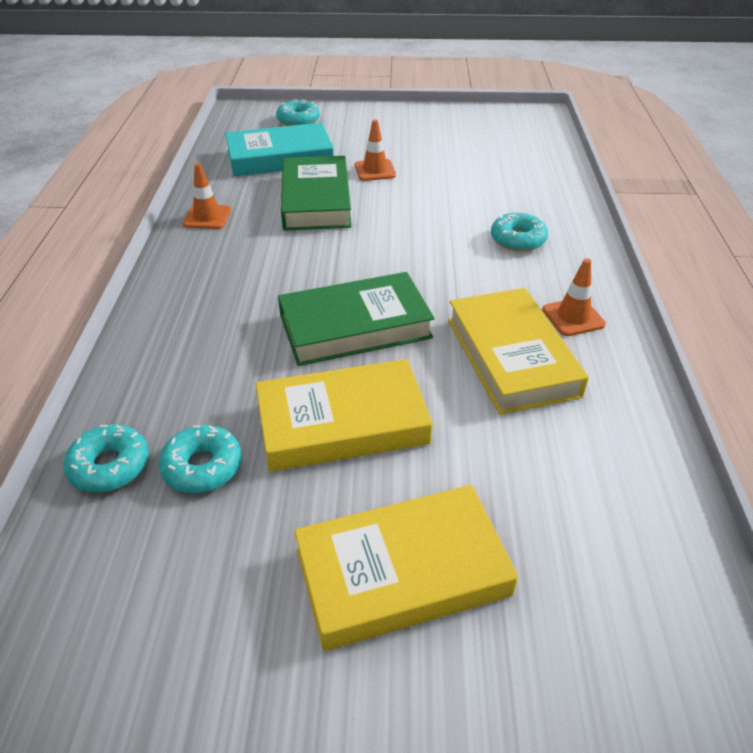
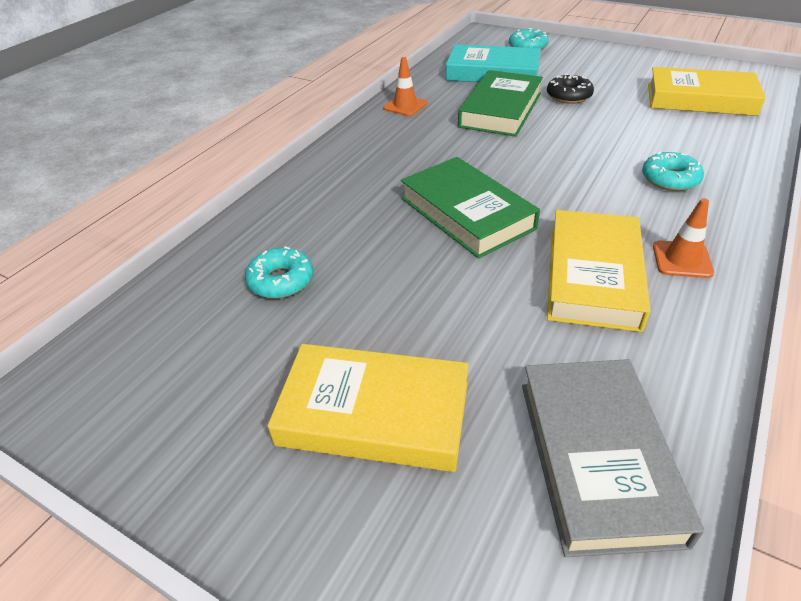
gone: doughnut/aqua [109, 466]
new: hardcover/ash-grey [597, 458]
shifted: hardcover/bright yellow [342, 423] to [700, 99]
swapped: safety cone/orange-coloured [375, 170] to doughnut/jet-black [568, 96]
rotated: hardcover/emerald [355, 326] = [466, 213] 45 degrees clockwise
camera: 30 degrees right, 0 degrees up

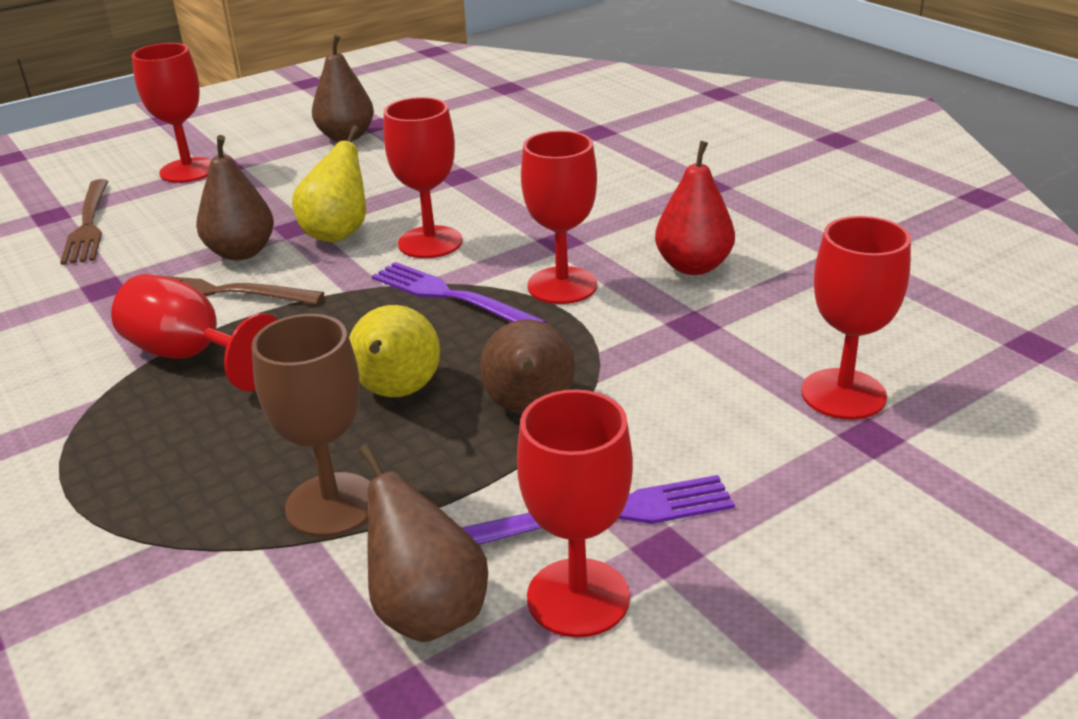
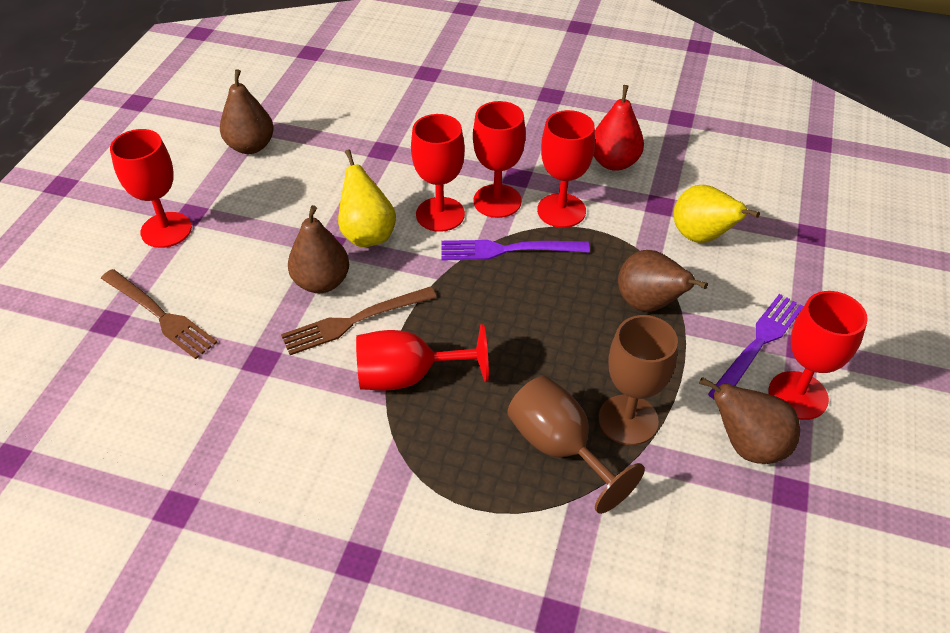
new: goblet/brown [560, 447]
shifted: goblet/crimson [843, 394] to [497, 201]; pear/bright yellow [397, 392] to [701, 237]
camera: 40 degrees left, 15 degrees up

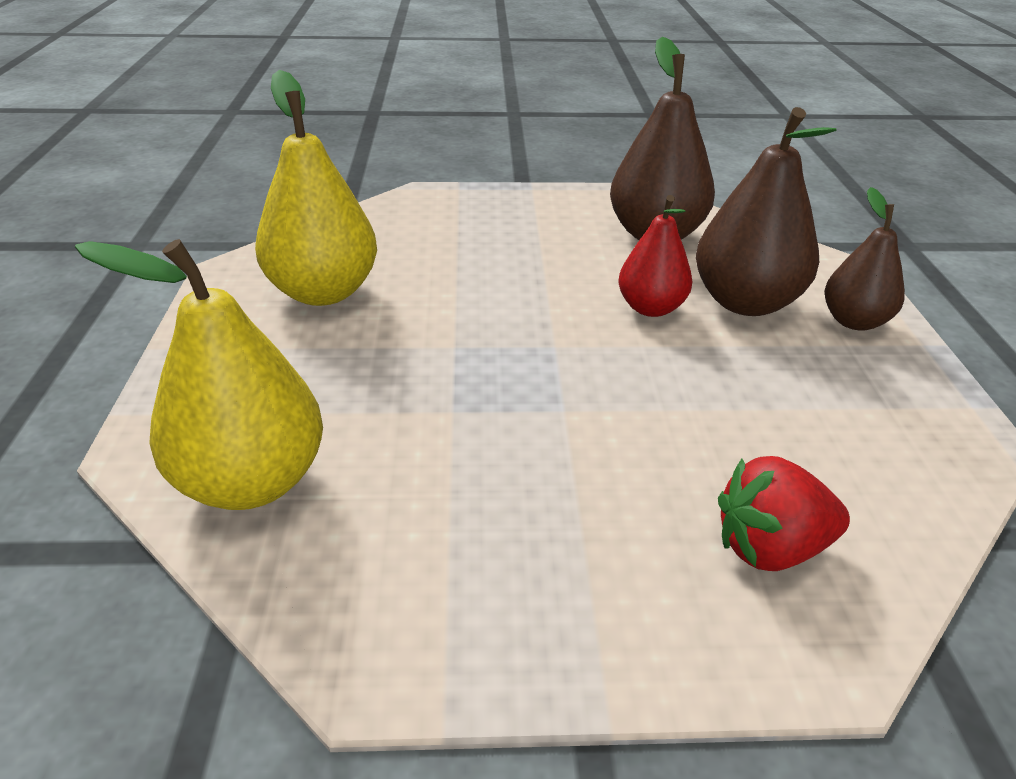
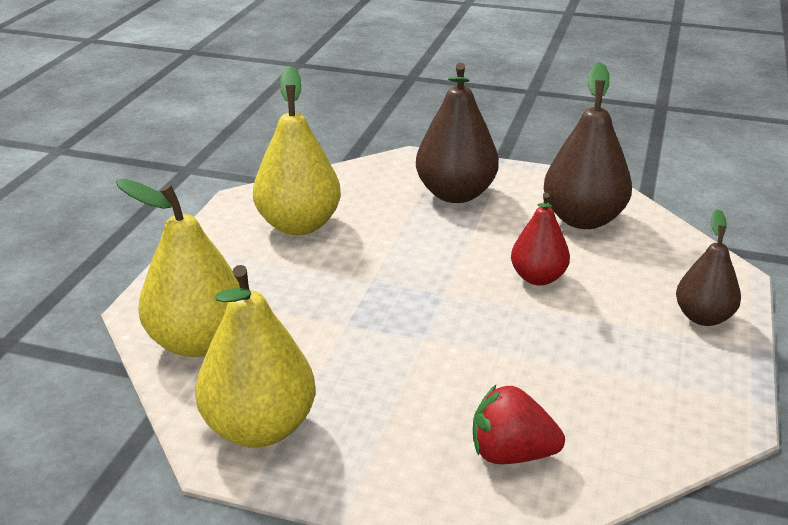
new: pear/bright yellow [259, 428]
shifted: pear/brown [745, 302] to [455, 194]
camera: 20 degrees right, 5 degrees down

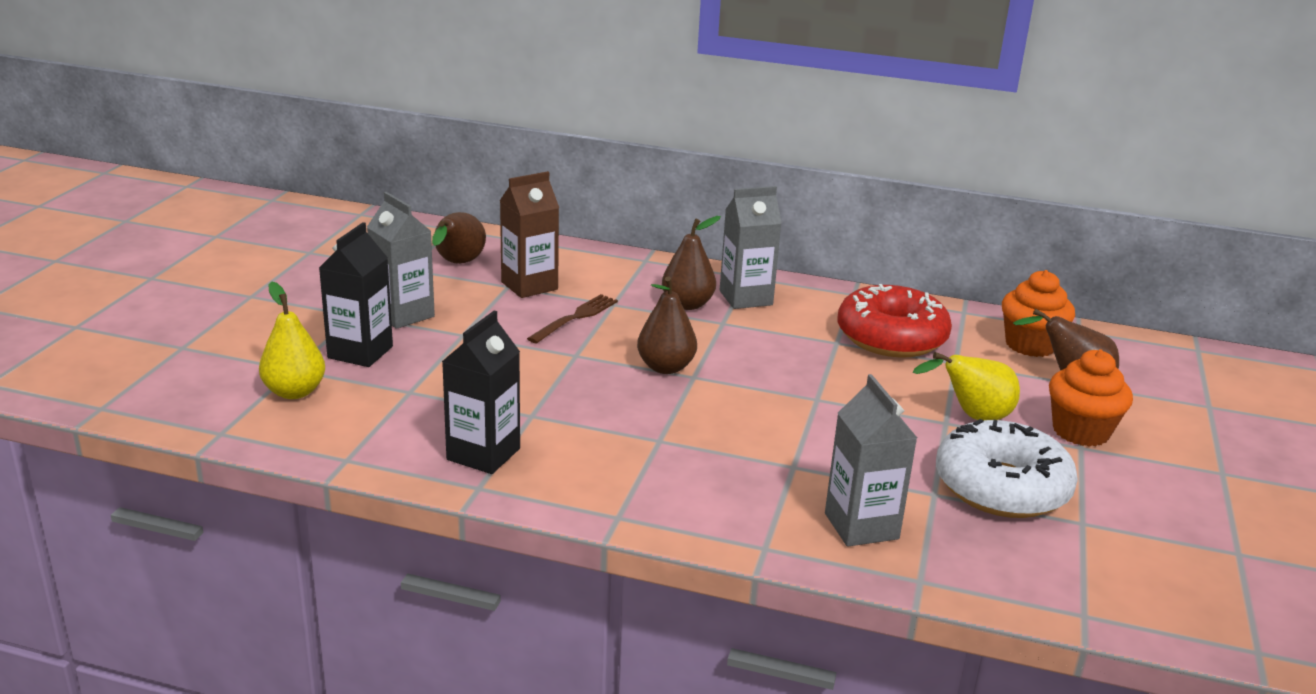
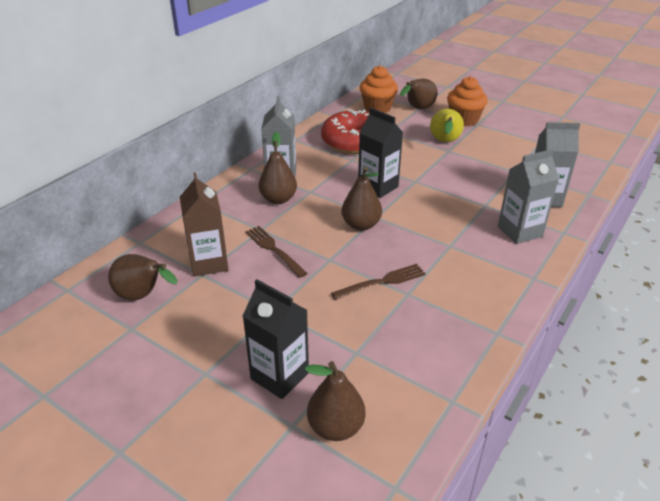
gone: doughnut/snow-white [1001, 487]
new: fork/brown [382, 282]
shifted: carton/ash-grey [403, 314] to [520, 231]; carton/jet-black [483, 454] to [378, 187]
repainted: pear/bright yellow [294, 392] to pear/brown [336, 427]
camera: 70 degrees left, 10 degrees up

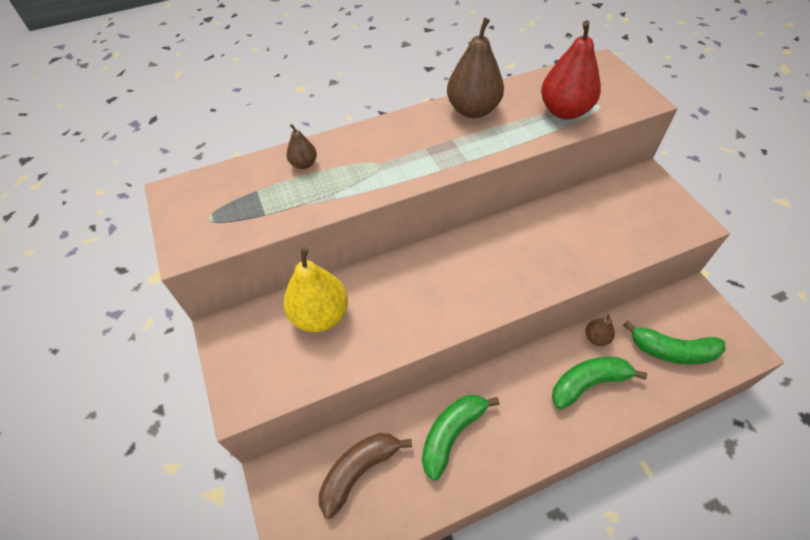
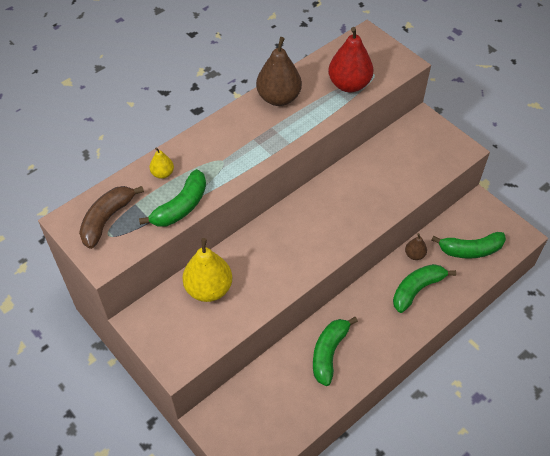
new: banana fruit/emerald [181, 207]
shifted: banana fruit/brown [359, 471] to [107, 219]
repainted: pear/brown [304, 164] to pear/bright yellow [162, 173]
camera: 20 degrees left, 0 degrees up

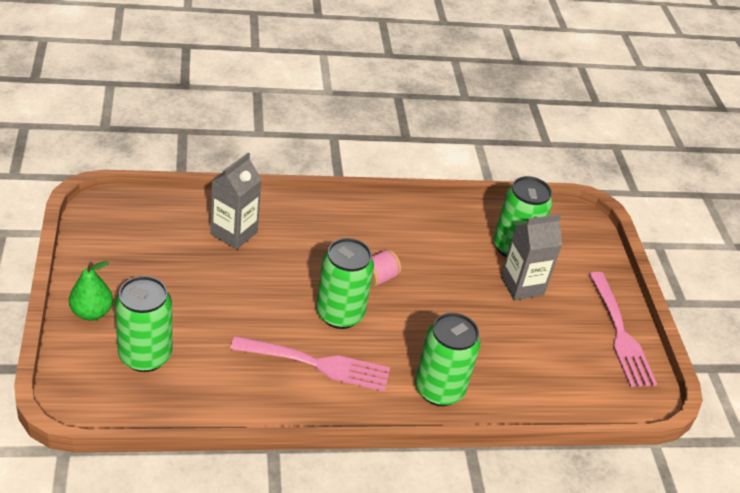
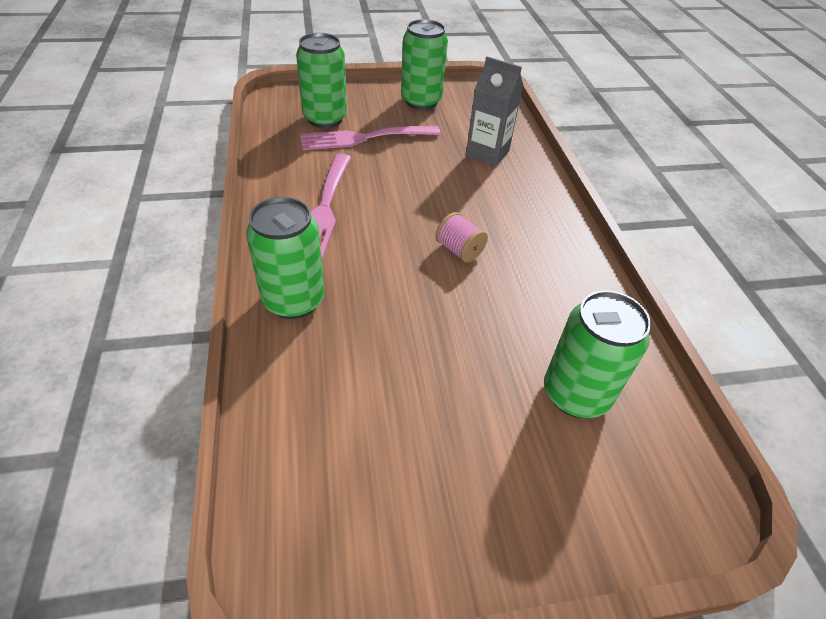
gone: carton/ash-grey [522, 286]; pear/emerald [92, 312]
shifted: can/emerald [340, 314] to [421, 101]; fork/rose-pink [620, 334] to [364, 138]
camera: 90 degrees right, 5 degrees up

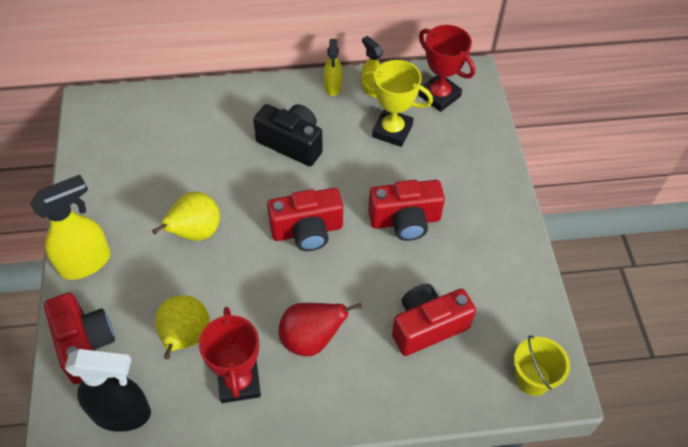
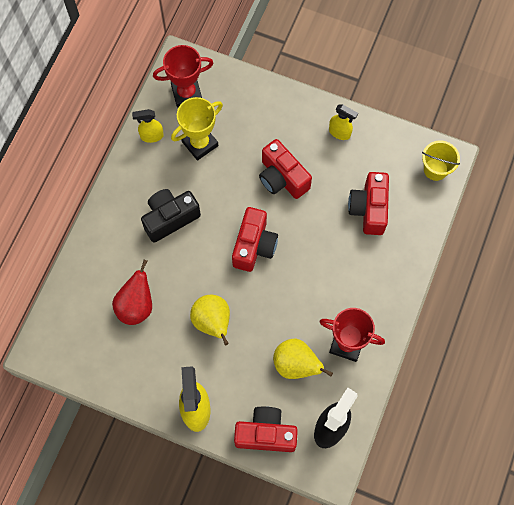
shifted: spray bottle/bright yellow [333, 87] to [340, 133]; pear/crimson [311, 339] to [136, 306]
rotated: photo camera/crimson [405, 220] = [282, 178] 120 degrees clockwise
camera: 60 degrees left, 15 degrees up

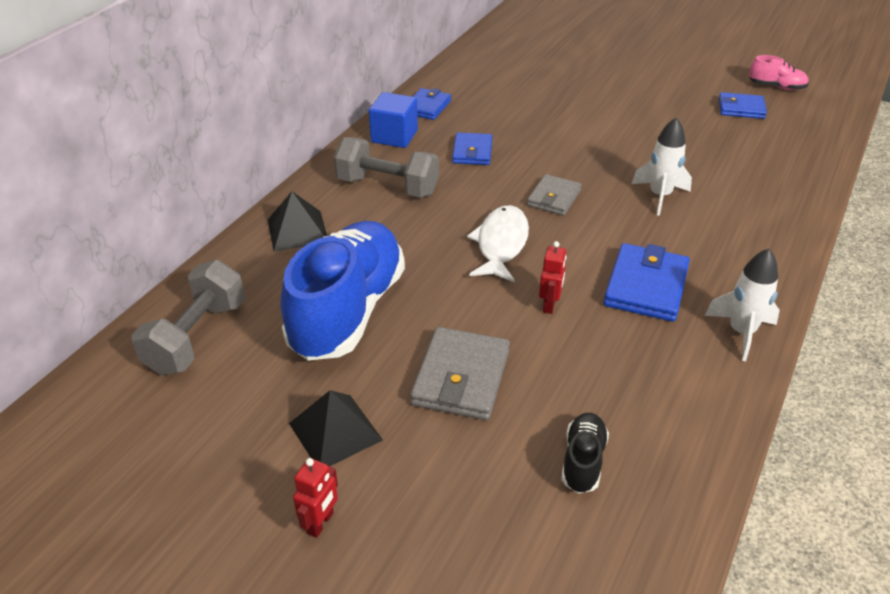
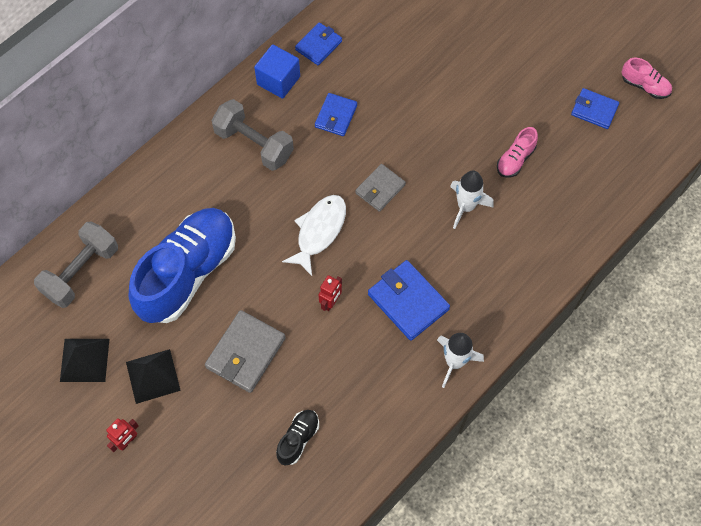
new: lace-up shoe/rose-pink [515, 159]
shifted: pyramid shape/jet-black [297, 230] to [84, 360]
rotated: billfold/royal blue [646, 286] = [408, 302] 75 degrees counterclockwise
camera: 15 degrees right, 25 degrees up

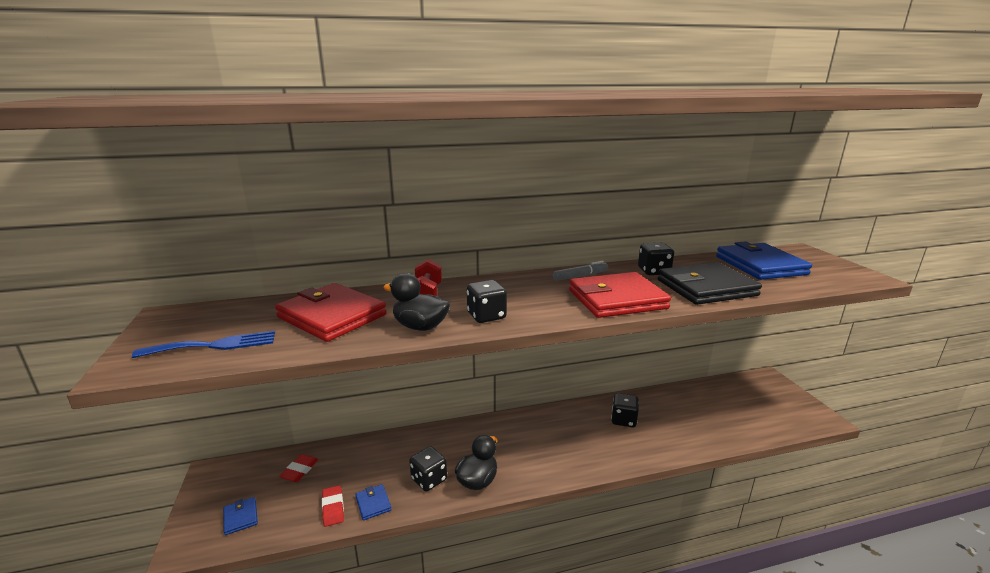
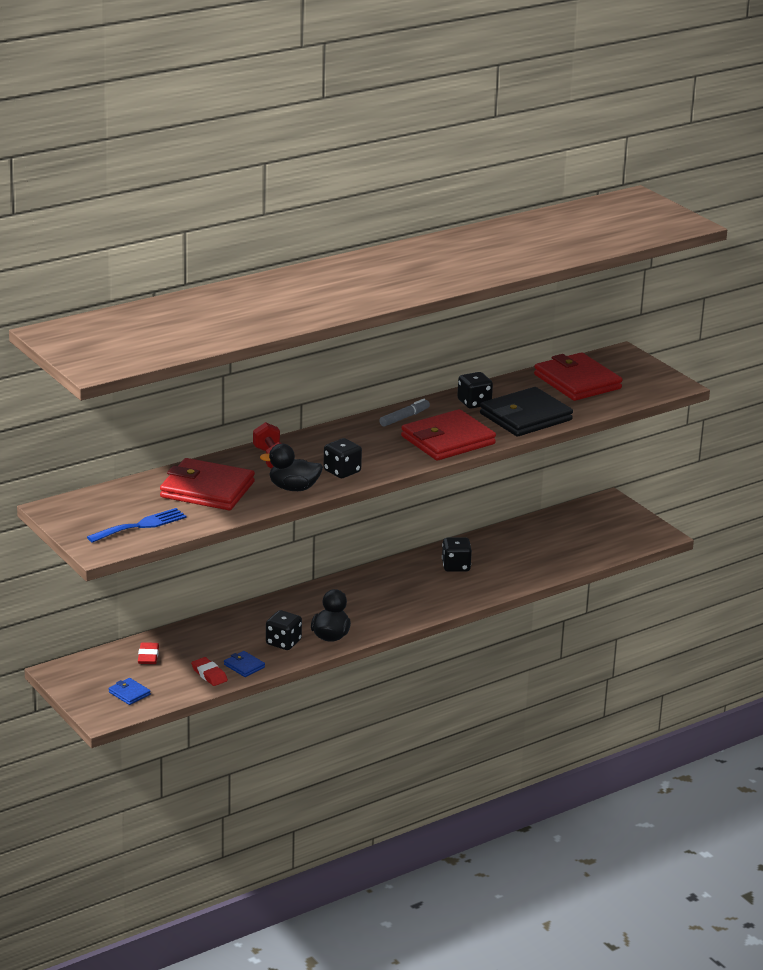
repainted: billfold/royal blue [760, 265] to billfold/crimson [577, 381]
camera: 20 degrees left, 5 degrees up

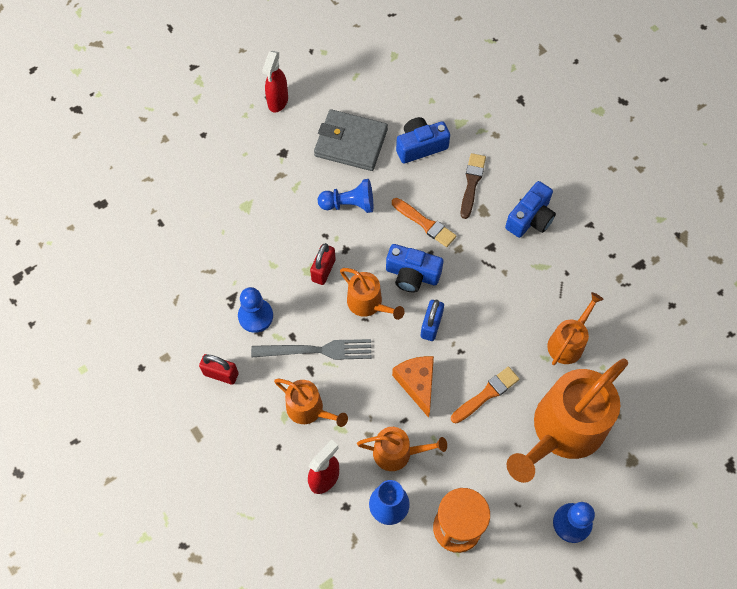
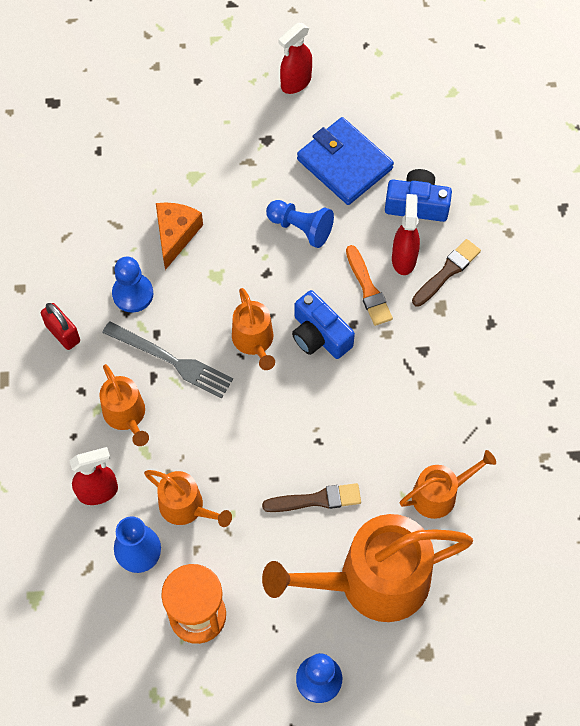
gone: photo camera/royal blue [530, 218]; padlock/crimson [323, 270]; padlock/royal blue [431, 325]
new: spray bottle/crimson [404, 258]
shifted: cheese/orange-coloured [417, 383] to [175, 235]
repainted: billfold/ash-grey [351, 143] to billfold/royal blue [344, 164]; paint brush/orange-coloured [486, 394] to paint brush/brown [316, 499]
camera: 30 degrees right, 0 degrees up

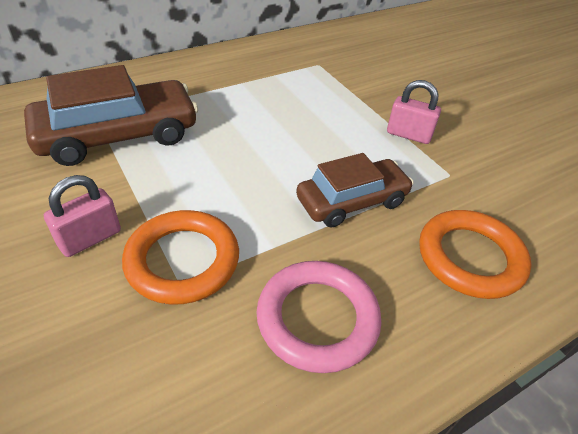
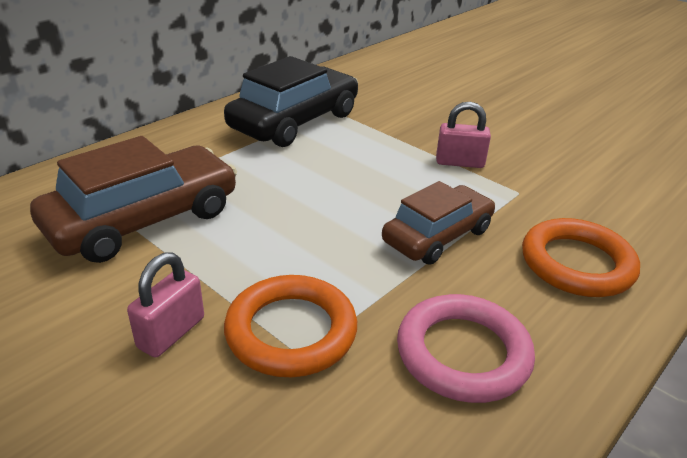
new: toy car/jet-black [295, 121]
camera: 15 degrees left, 10 degrees down

